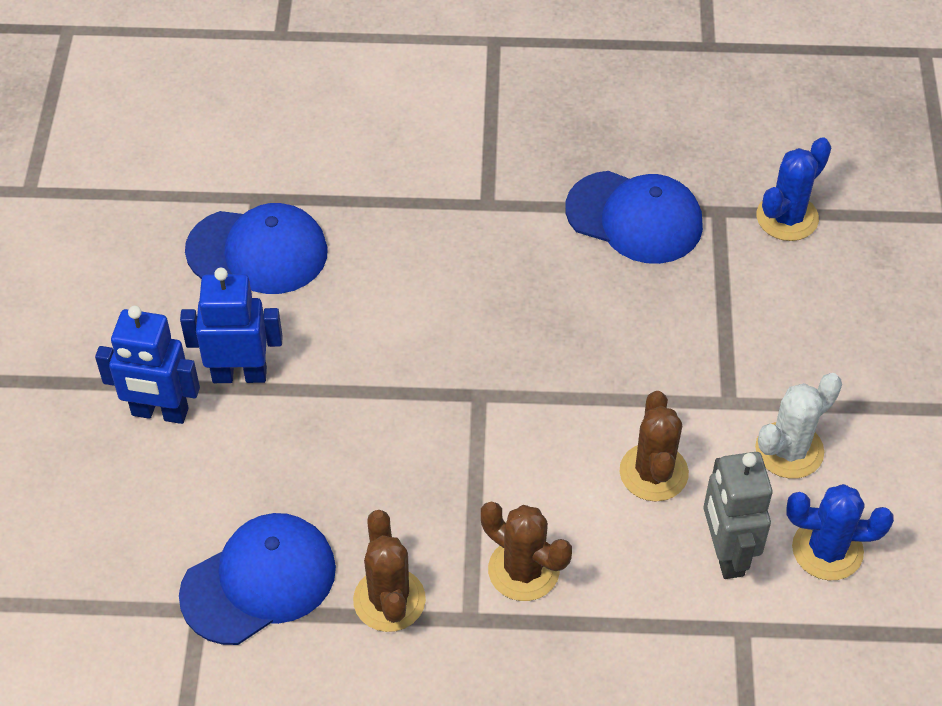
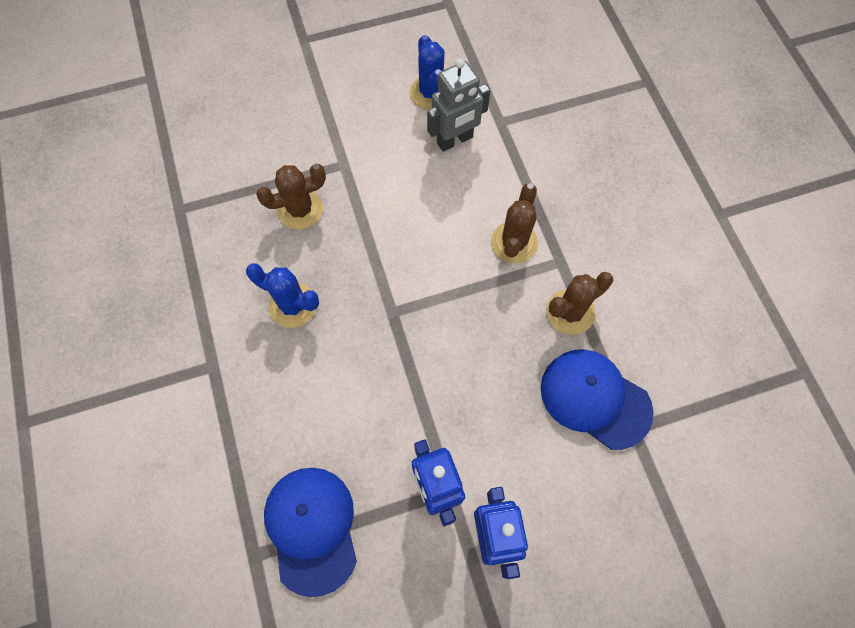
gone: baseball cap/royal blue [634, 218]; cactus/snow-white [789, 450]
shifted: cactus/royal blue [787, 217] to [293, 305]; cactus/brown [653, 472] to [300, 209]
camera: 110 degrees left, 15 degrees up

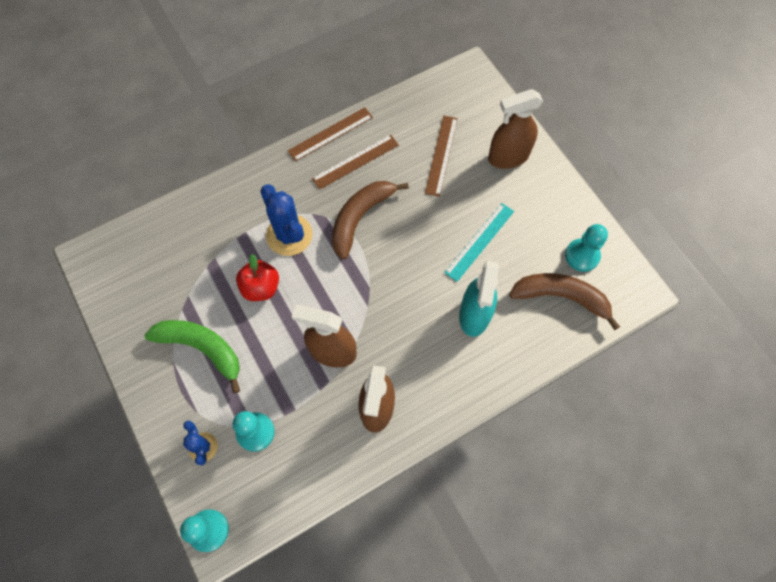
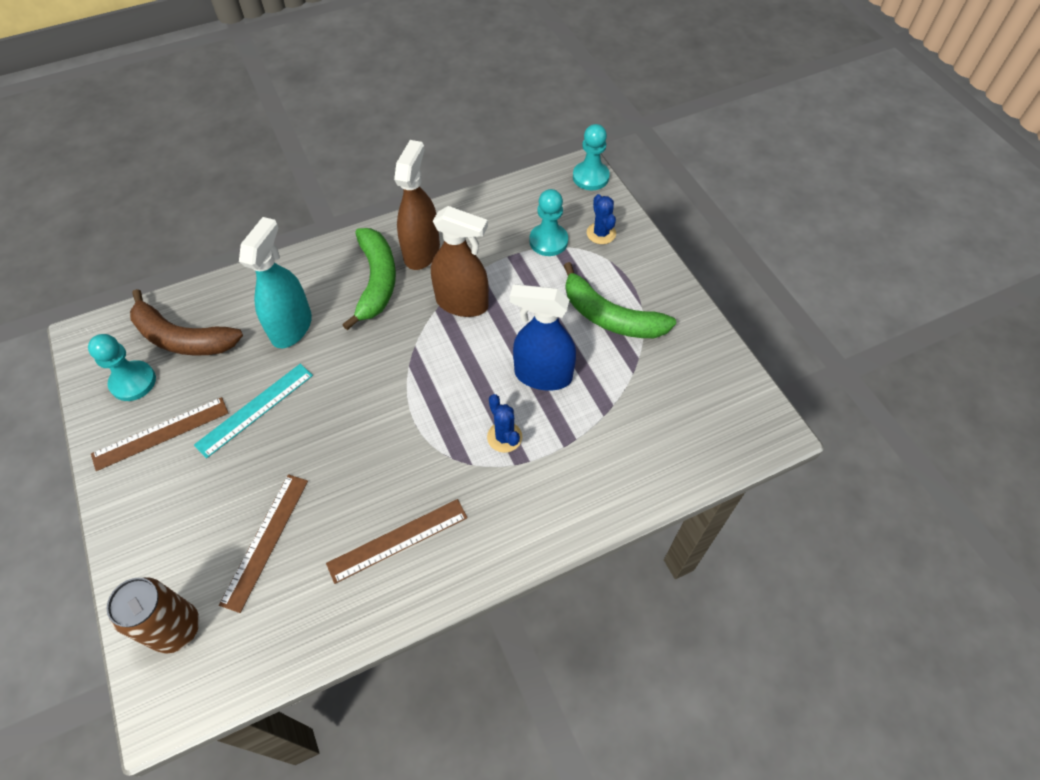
gone: spray bottle/brown [508, 157]; banana fruit/brown [360, 218]
new: banana fruit/emerald [376, 281]; can/brown [176, 628]
shifted: measuring stick/brown [330, 134] to [161, 433]
swapped: toy apple/crimson [261, 287] to spray bottle/royal blue [542, 375]
scaled: cactus/royal blue [289, 235] = [504, 437] x0.56
camera: 175 degrees left, 10 degrees down

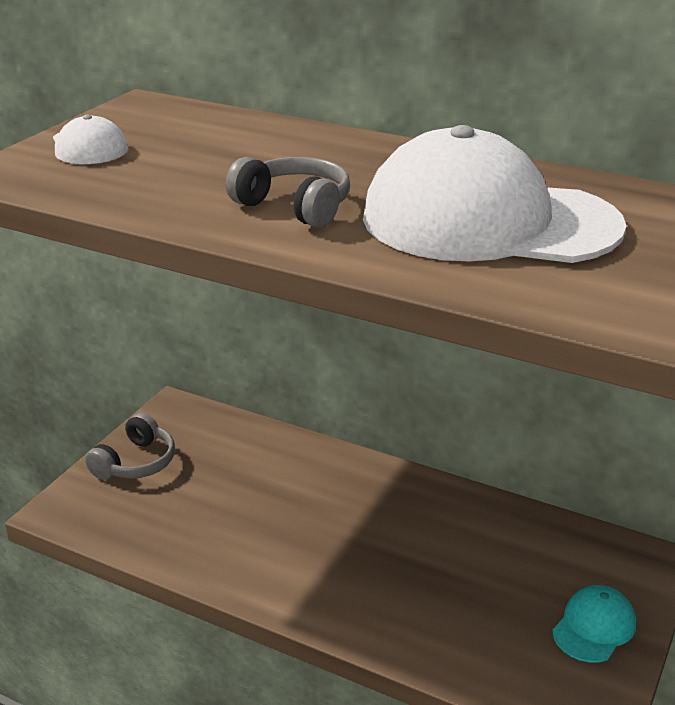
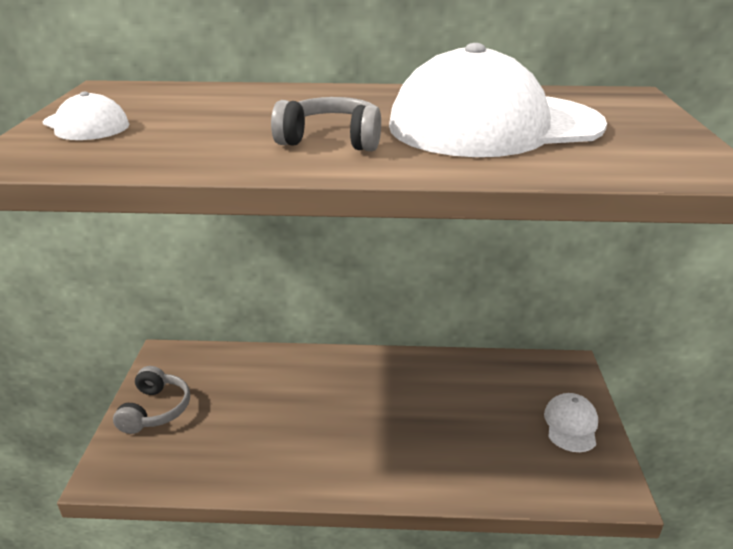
repainted: baseball cap/aqua [594, 627] to baseball cap/snow-white [571, 425]
camera: 25 degrees left, 0 degrees up

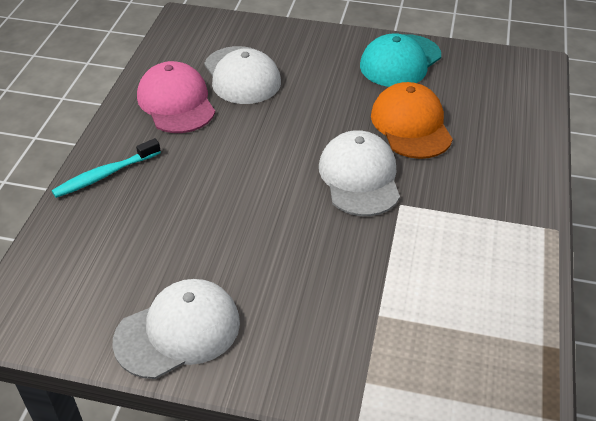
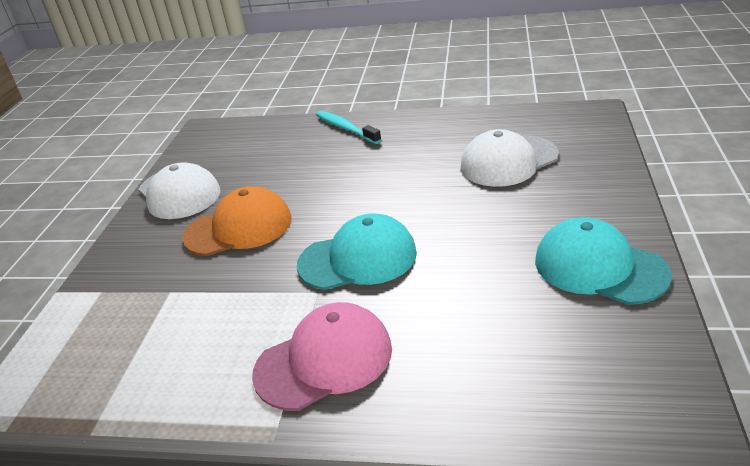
shifted: baseball cap/rose-pink [176, 102] to [324, 360]; baseball cap/orange-coloured [411, 125] to [238, 228]
repainted: baseball cap/snow-white [359, 177] to baseball cap/aqua [358, 259]
camera: 90 degrees right, 10 degrees down

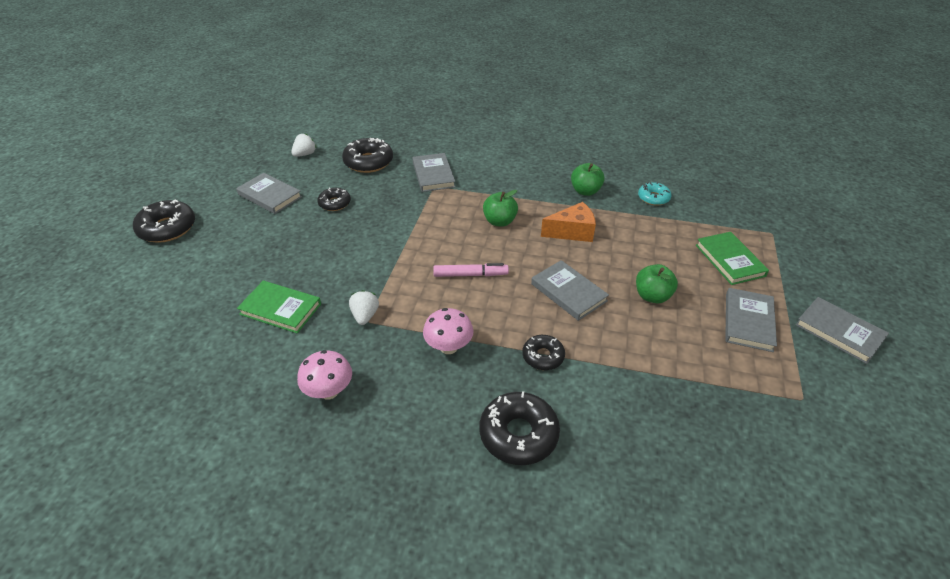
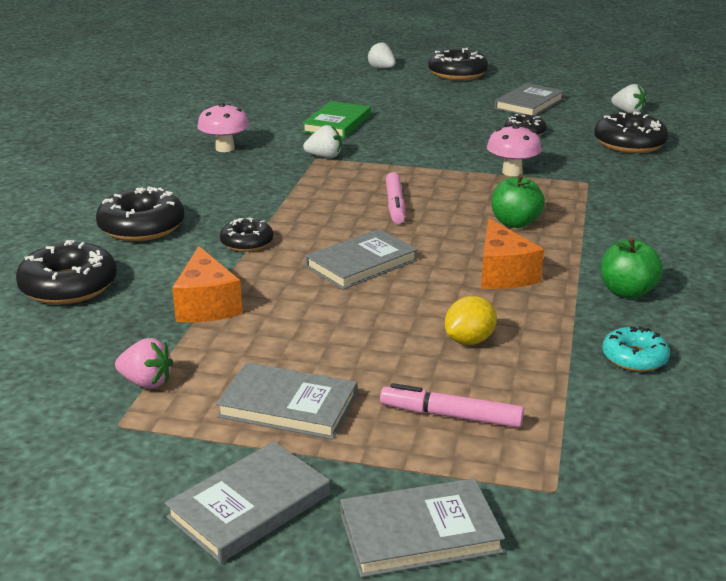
gone: toy apple/emerald [652, 296]
new: berry/snow-white [381, 68]; doughnut/jet-black [69, 286]; cheese/orange-coloured [206, 305]; lemon/bright yellow [469, 340]; berry/rose-pink [146, 382]
shifted: hardcover/ash-grey [433, 175] to [420, 533]; fungus/rose-pink [448, 347] to [512, 172]
swapped: hardcover/emerald [729, 260] to felt pen/rose-pink [451, 415]
camera: 90 degrees right, 15 degrees down

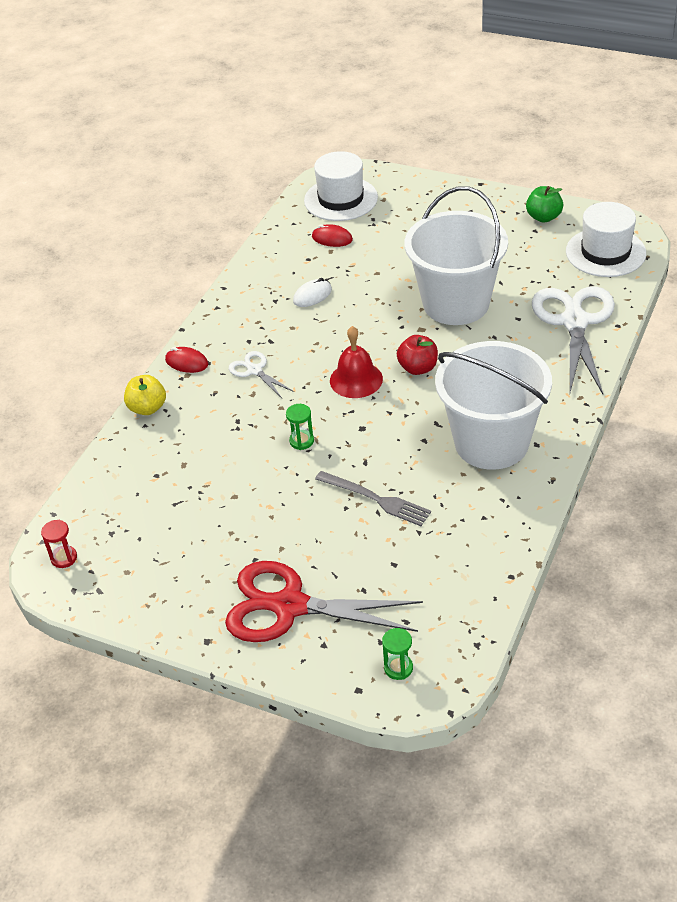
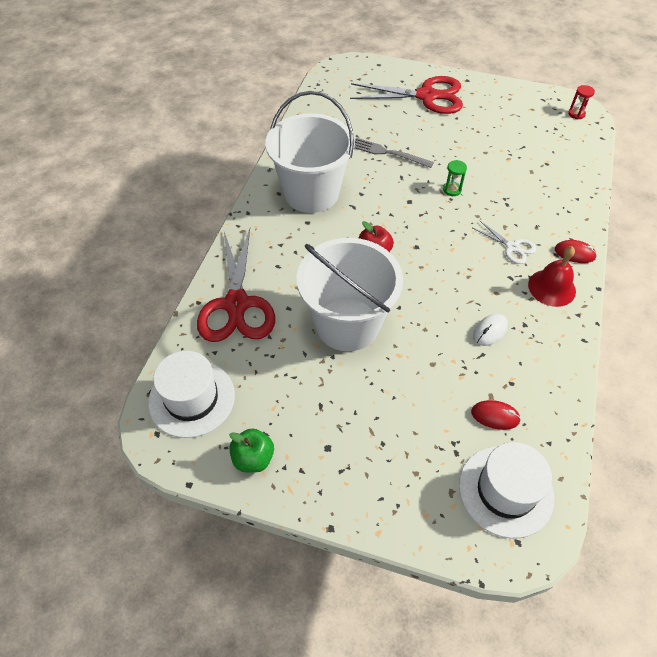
gone: toy apple/bright yellow [147, 408]; sand timer/emerald [398, 668]
shifted: bell/crimson [356, 379] to [551, 287]
repainted: pair of scissors/snow-white [575, 322] to pair of scissors/crimson [236, 304]
camera: 170 degrees right, 10 degrees up

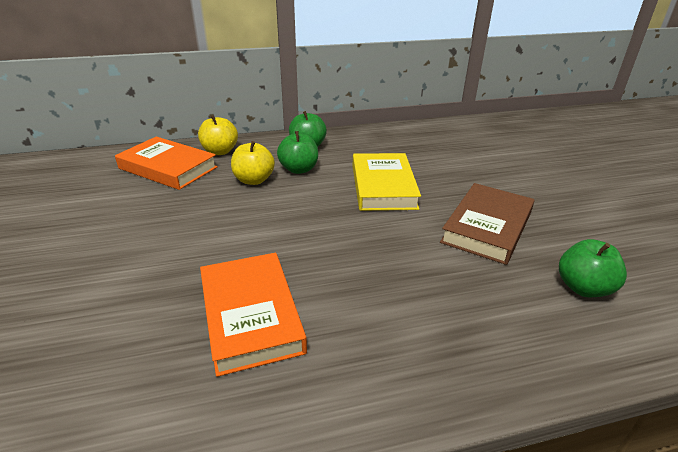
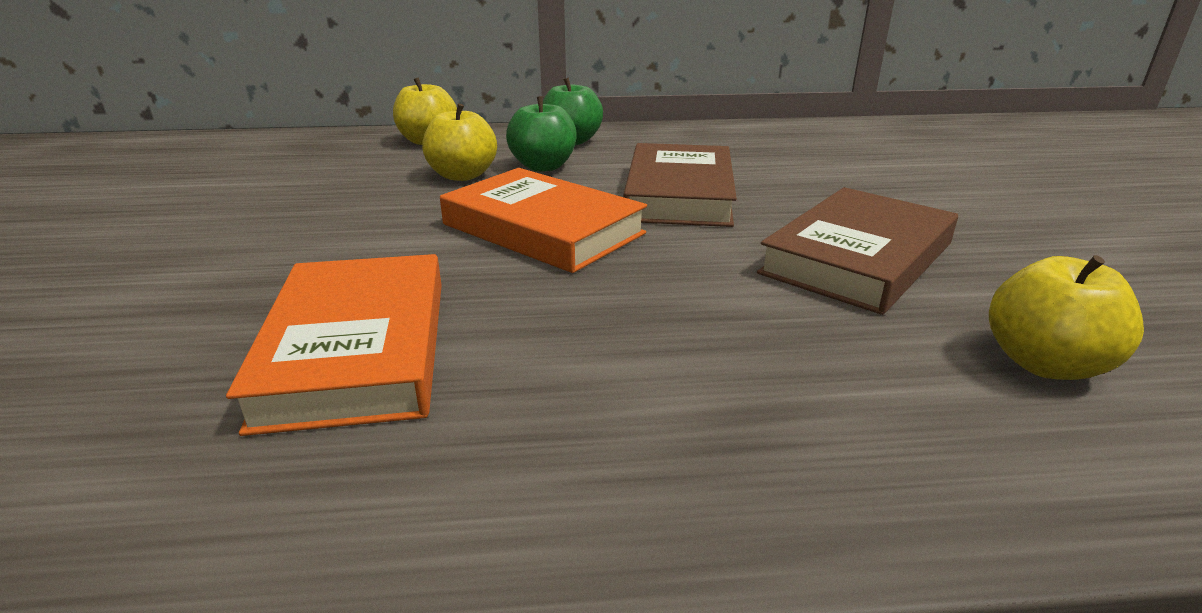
shifted: hardcover/orange-coloured [168, 168] to [542, 229]
repainted: hardcover/bright yellow [383, 186] to hardcover/brown [679, 194]; toy apple/emerald [583, 288] to toy apple/bright yellow [1044, 364]
camera: 10 degrees right, 5 degrees down

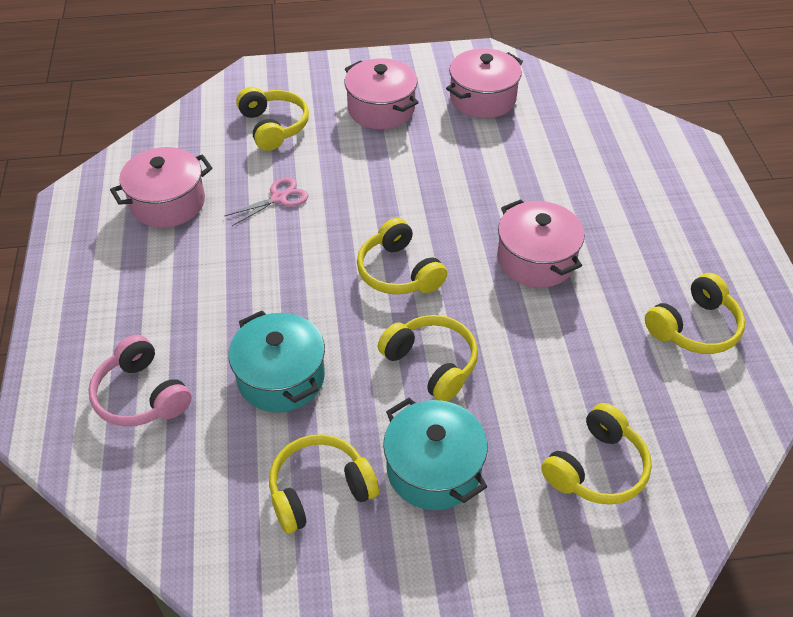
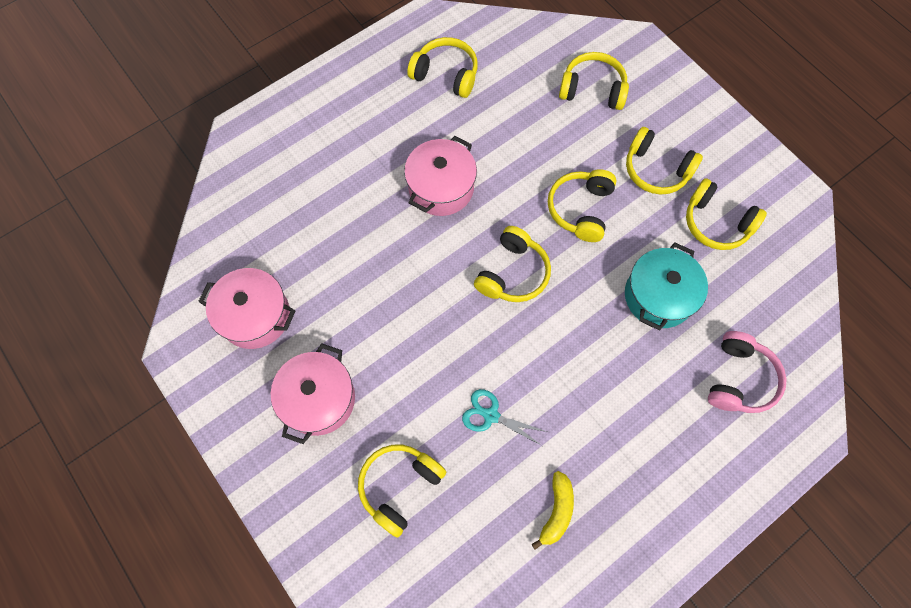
swapped: pot/rose-pink [168, 203] to banana fruit/bright yellow [556, 511]; pot/aqua [433, 469] to headset/bright yellow [656, 170]
repainted: pair of scissors/rose-pink [279, 198] to pair of scissors/aqua [491, 415]
camera: 120 degrees left, 20 degrees up

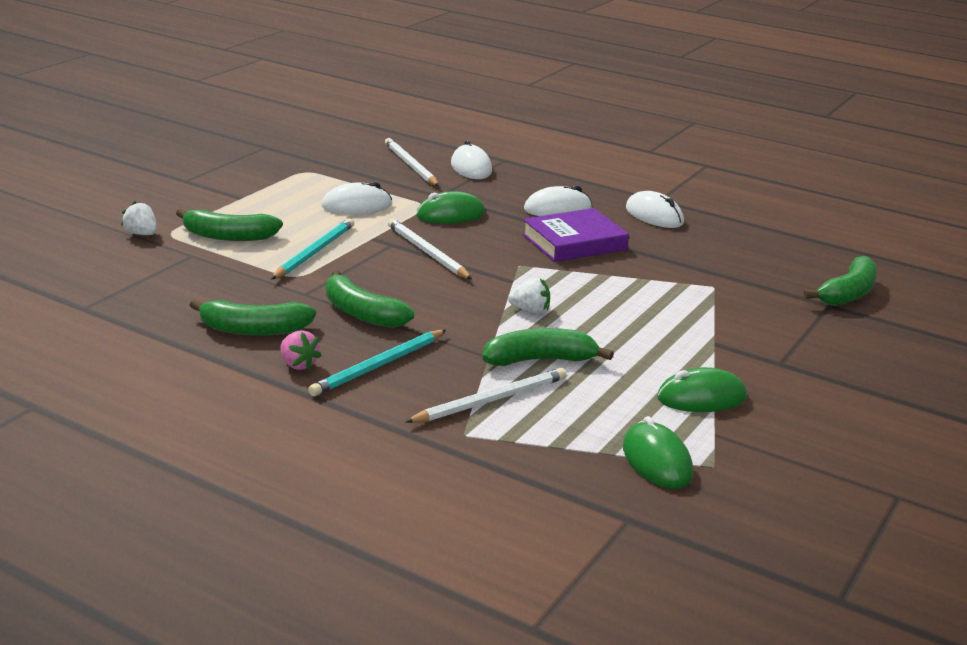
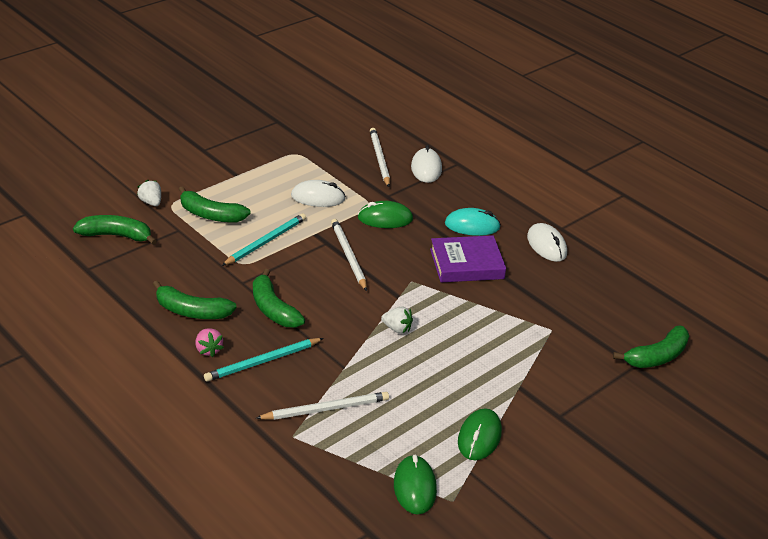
shifted: banana fruit/emerald [540, 360] to [116, 235]
repainted: PC mouse/snow-white [557, 209] to PC mouse/aqua [472, 226]
rotated: PC mouse/emerald [701, 398] = [479, 437] 75 degrees counterclockwise
camera: 15 degrees right, 10 degrees up

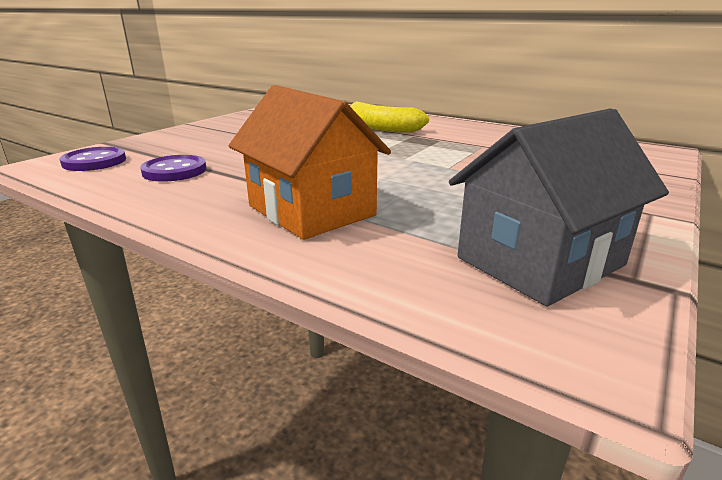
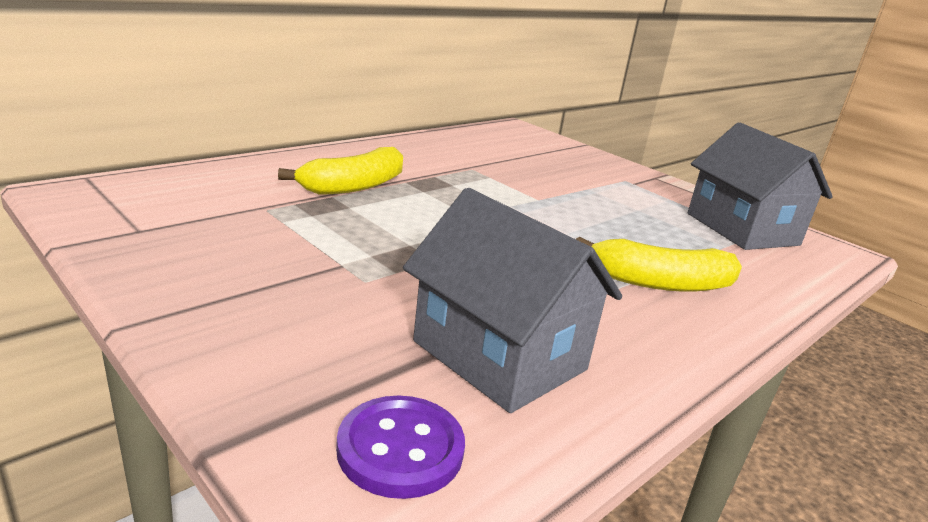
swapped: house/orange-coloured [311, 210] to banana fruit/bright yellow [659, 283]; button/purple [174, 171] to house/ash-grey [499, 355]
camera: 80 degrees left, 0 degrees up

